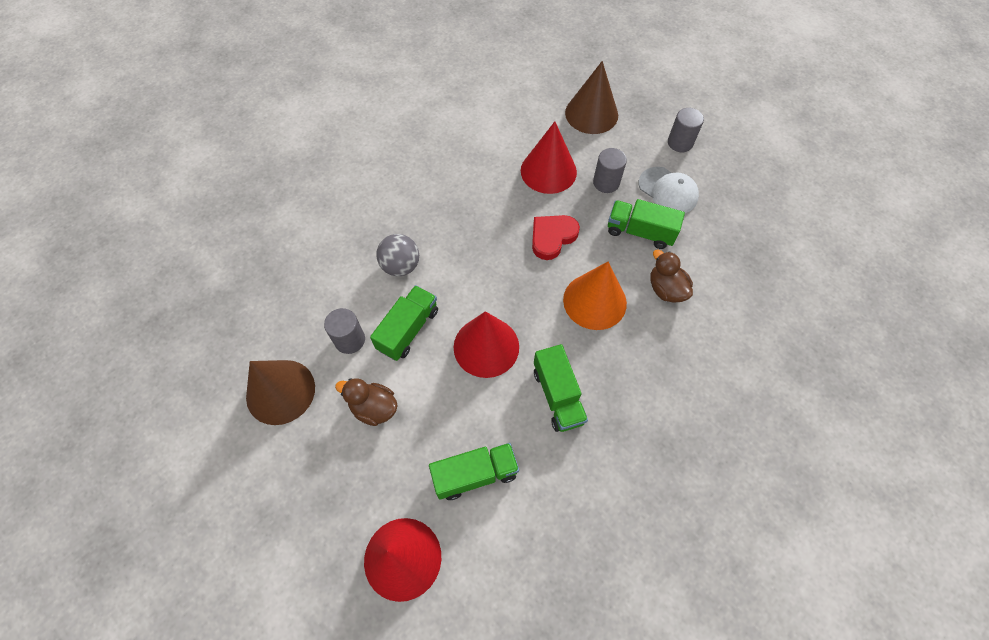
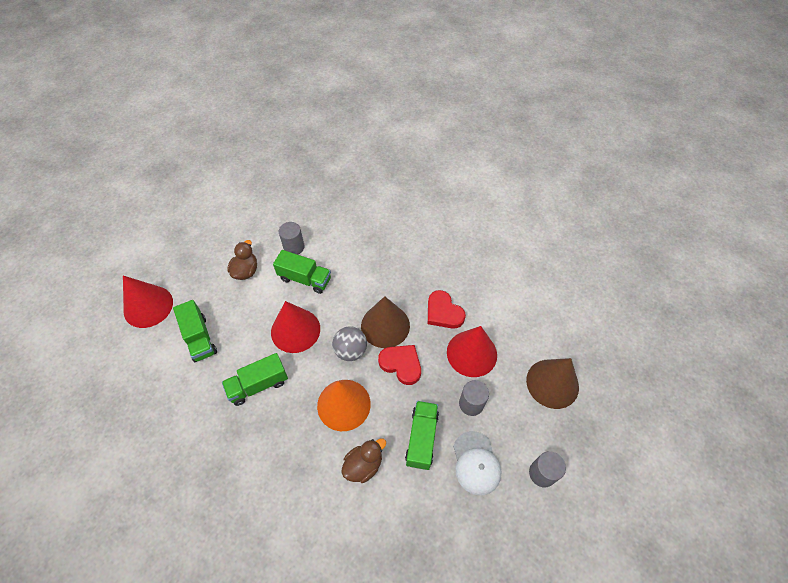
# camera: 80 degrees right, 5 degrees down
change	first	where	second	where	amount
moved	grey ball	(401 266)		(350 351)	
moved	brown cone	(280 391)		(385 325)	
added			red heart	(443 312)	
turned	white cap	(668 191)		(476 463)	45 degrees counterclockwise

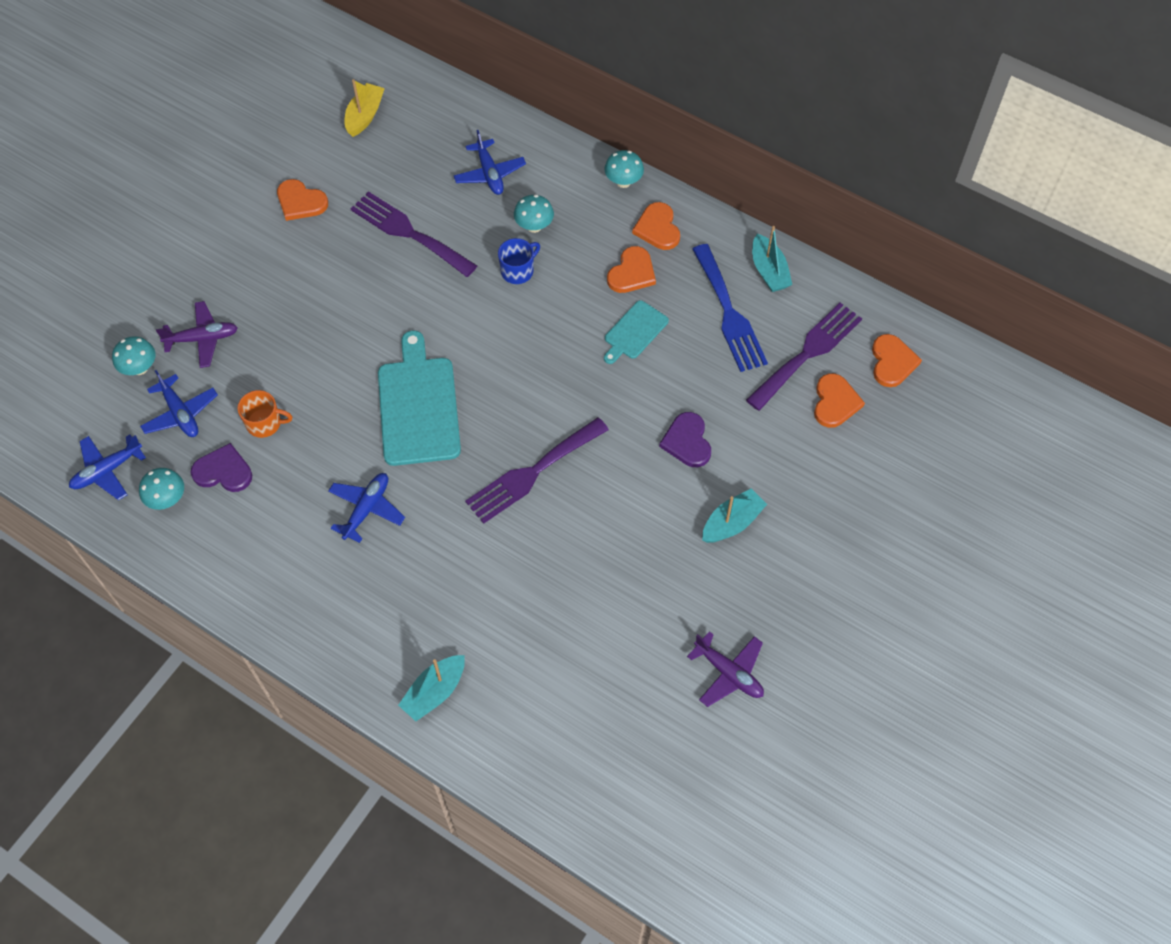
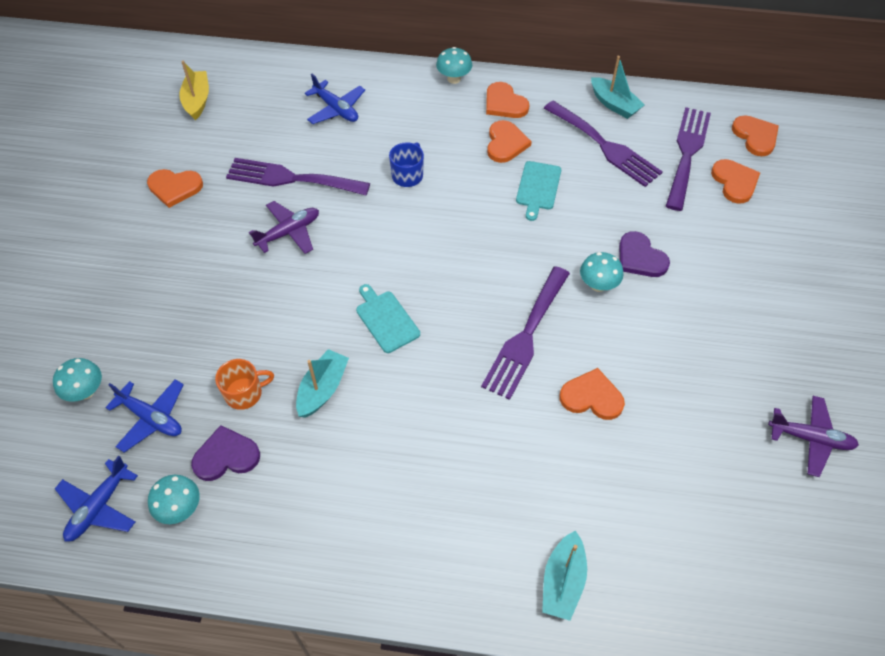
# camera: 25 degrees left, 5 degrees down
change	first	where	second	where	amount
moved	purple plane	(202 339)		(289 232)	
moved	turquoise boat	(732 523)		(322 389)	
resized	turquoise cutting board	(418 406)		(386 319)	x0.54
recoloured	blue fork	(729 313)	purple fork	(605 146)	
added			orange heart	(592 397)	
moved	turquoise mushroom	(534 226)		(598 285)	
removed	blue plane	(366 509)			

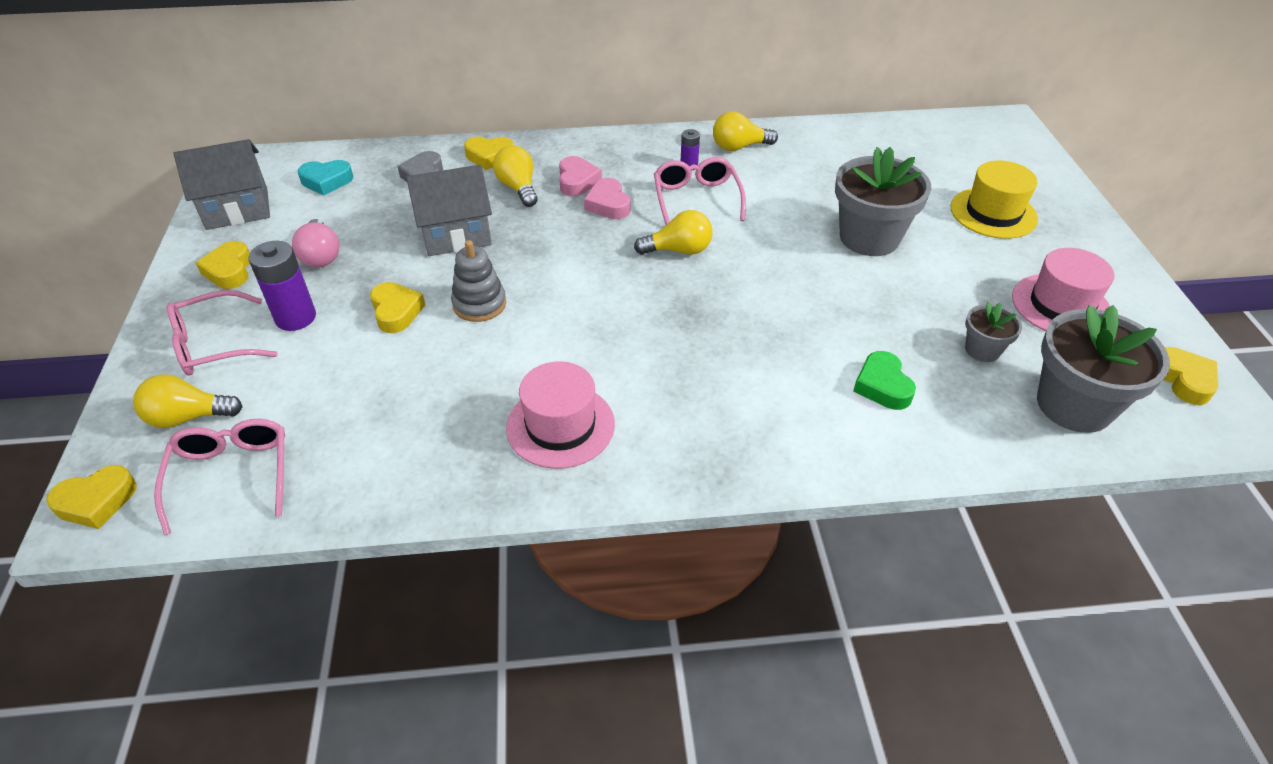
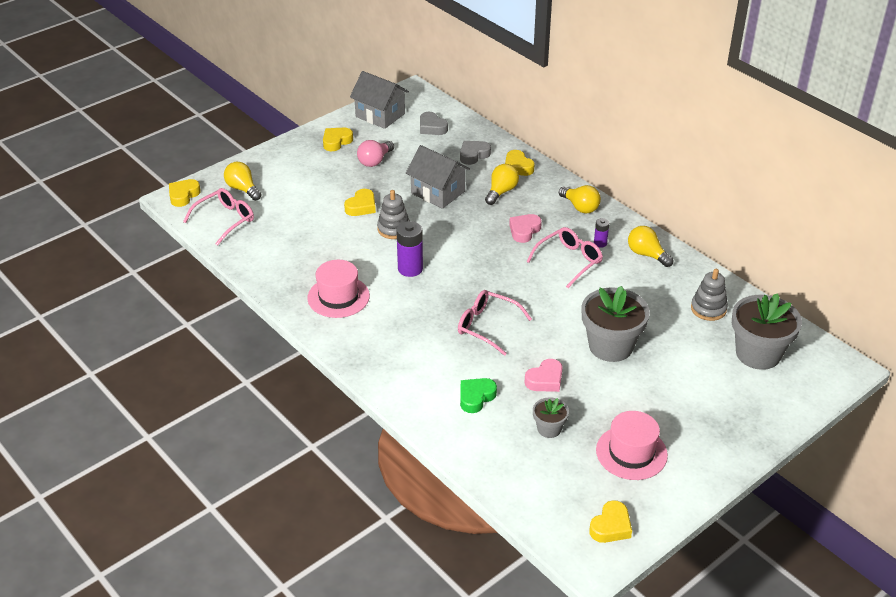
# camera: 55 degrees right, 5 degrees down
change	first	where	second	where	amount
turned	yellow heart	(96 502)		(183 195)	90 degrees clockwise
moved	purple battery	(295 317)		(410 269)	
recoloured	turquoise heart	(326 181)	grey heart	(432 127)	
moved	pink glasses	(214 345)		(487 326)	
moved	pink heart	(577 181)		(545 380)	
moved	yellow light bulb	(679 250)		(580 207)	
added			grey stacking toy	(708 309)	
moved	grey flower pot	(1074 405)		(758 354)	
removed	yellow hat	(993 213)			

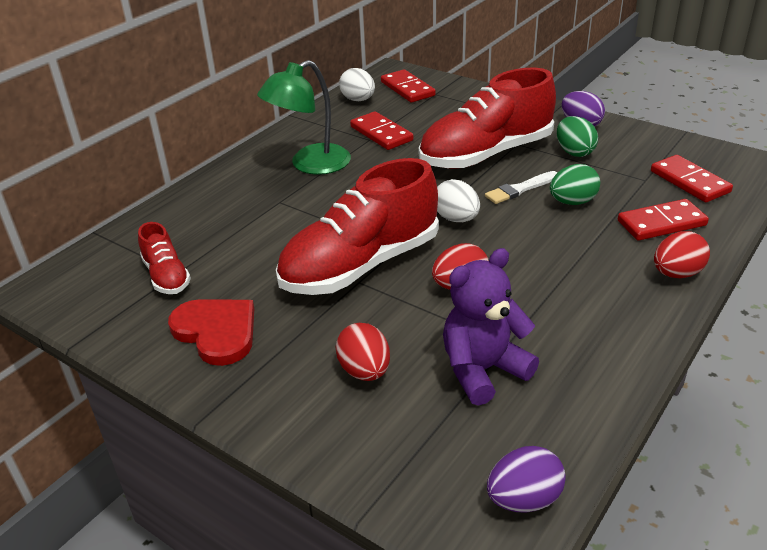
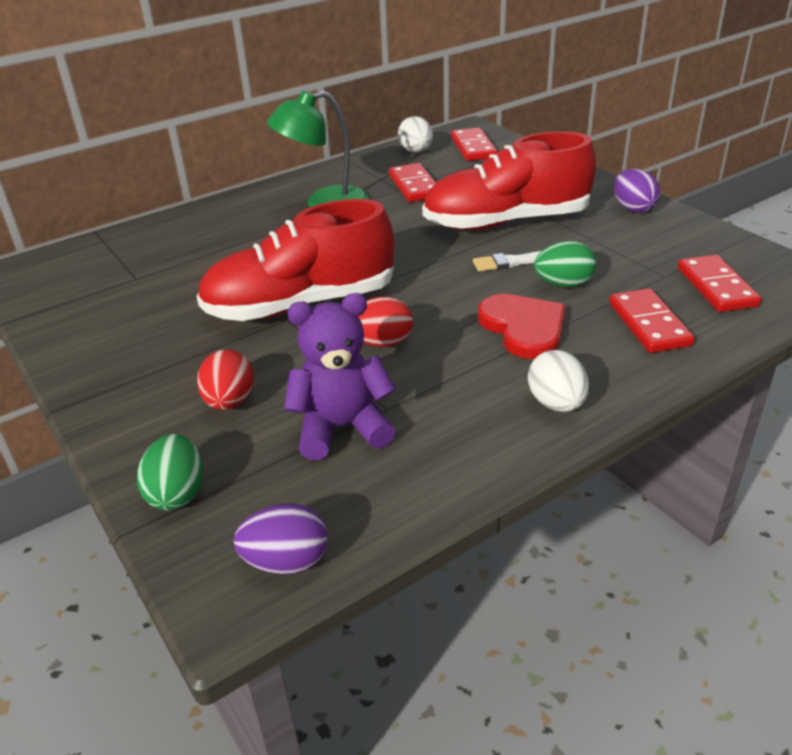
# camera: 20 degrees right, 0 degrees up
change	first	where	second	where	amount
moved	green egg	(574 152)		(177 493)	
moved	red heart	(216 332)		(523 328)	
moved	white egg	(456 219)		(556 403)	
turned	red domino	(661 223)		(649 324)	75 degrees clockwise
removed	red shoe	(166 276)			
removed	red egg	(676 273)			

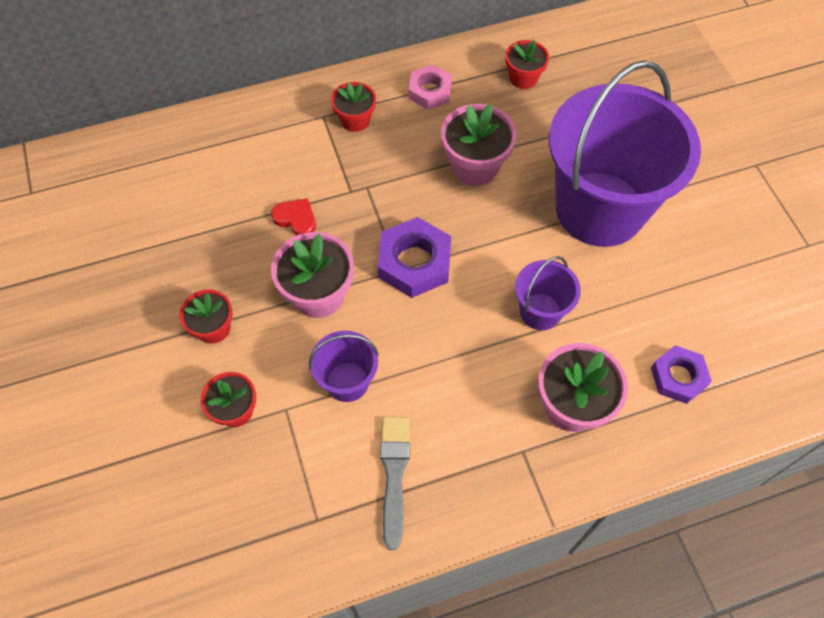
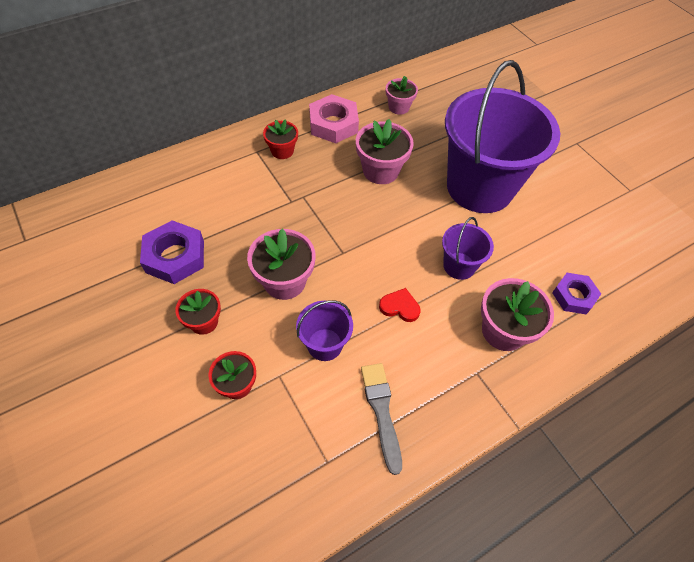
# camera: 15 degrees left, 5 degrees down
change	first	where	second	where	amount
moved	purple nut	(414 262)		(175 256)	
resized	pink nut	(430 91)		(333 124)	x1.51
moved	red heart	(296 218)		(400 307)	
recoloured	red flower pot	(523 78)	pink flower pot	(399 107)	

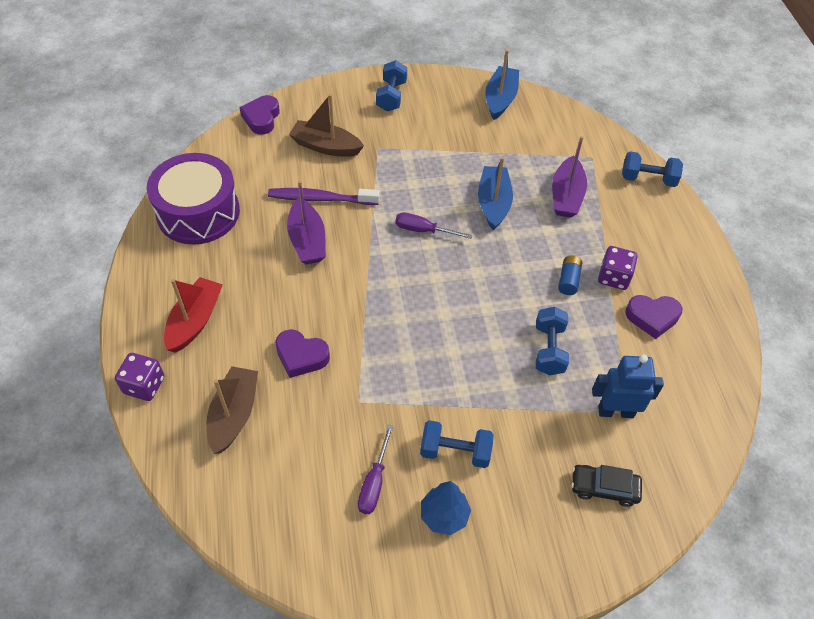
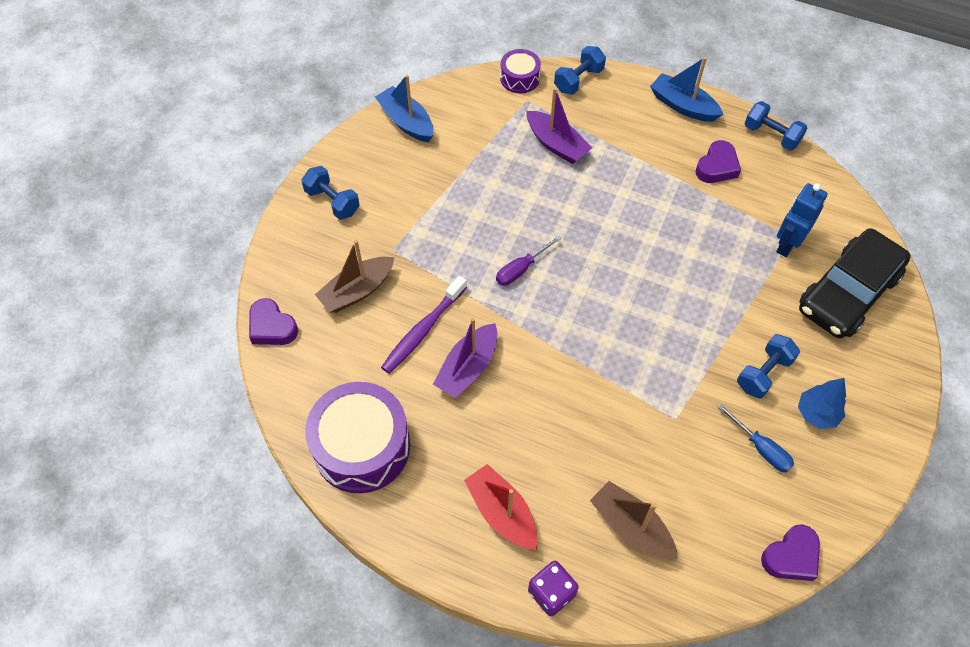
# camera: 55 degrees left, 5 degrees up
change	first	where	second	where	amount
turned	purple boat	(307 240)		(468 368)	105 degrees clockwise
added			purple drum	(520 78)	
moved	blue boat	(493 203)		(683 106)	
recoloured	purple screwdriver	(374 482)	blue screwdriver	(761 448)	
moved	blue dumbbell	(549 349)		(771 135)	
moved	purple heart	(301 356)		(791 556)	
resized	black car	(604 488)		(848 292)	x2.12
removed	blue battery	(568 280)			
removed	purple dice	(613 277)			

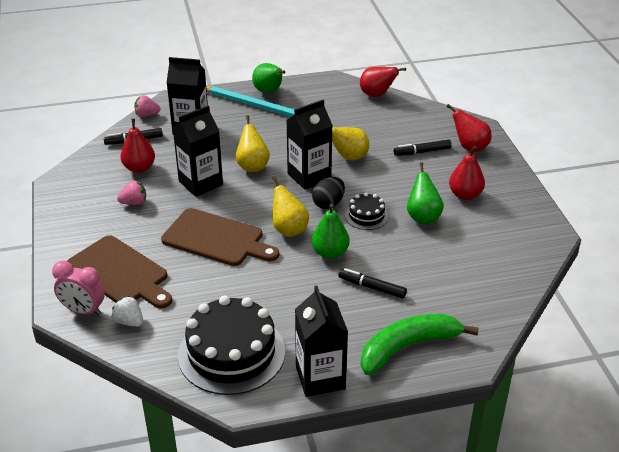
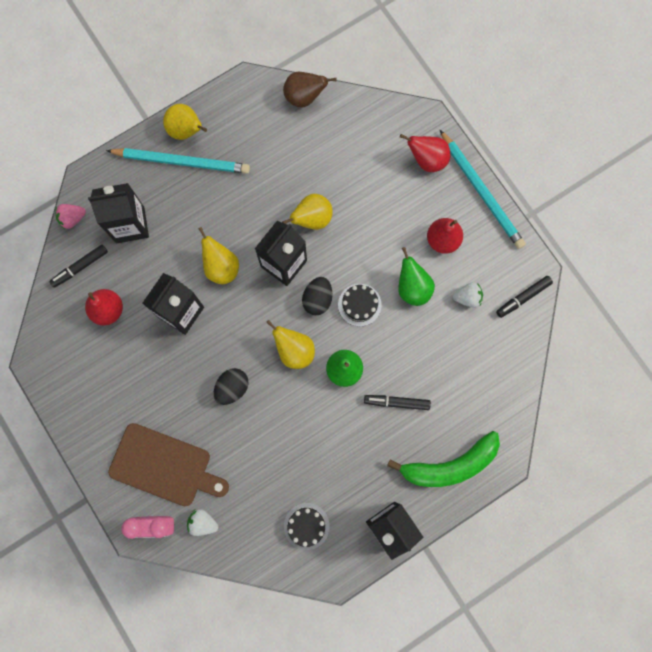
# camera: 20 degrees left, 40 degrees up
change	first	where	second	where	amount
recoloured	green pear	(269 92)	yellow pear	(186 131)	
replaced	brown cutting board	(217 239)	black egg	(232 388)	
recoloured	red pear	(377 95)	brown pear	(304 97)	
resized	black cake	(231 353)		(306 526)	x0.48
turned	green banana	(407 347)		(449 465)	150 degrees counterclockwise
added			turquoise pencil	(481 192)	
added			white strawberry	(467 298)	
moved	black marker	(422 152)		(523 298)	
removed	pink strawberry	(134 203)			

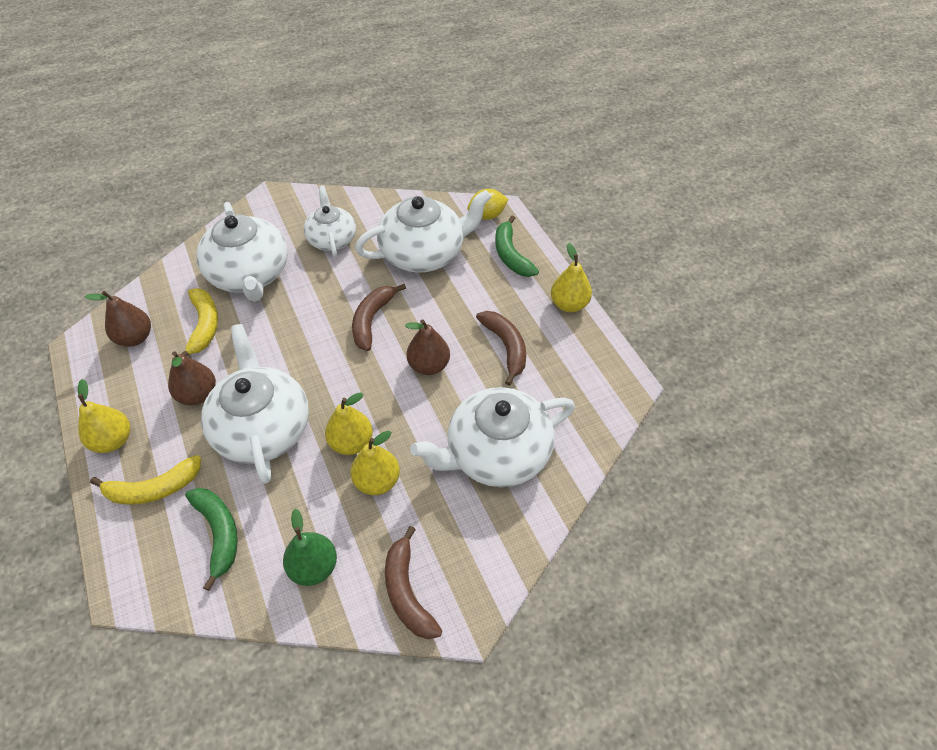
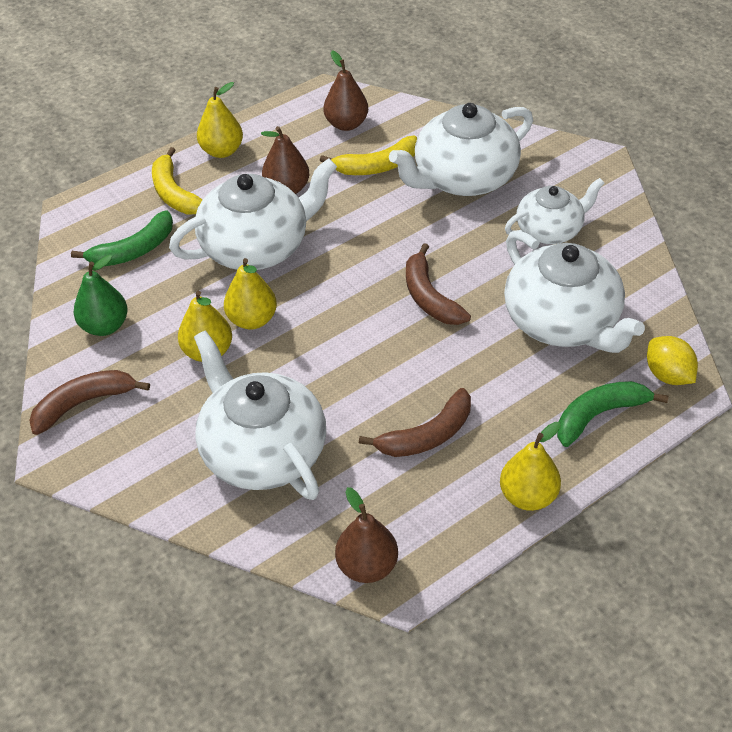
# camera: 80 degrees right, 5 degrees down
change	first	where	second	where	amount
moved	brown pear	(429 365)		(367 566)	
turned	brown banana	(372 320)		(429 297)	120 degrees counterclockwise

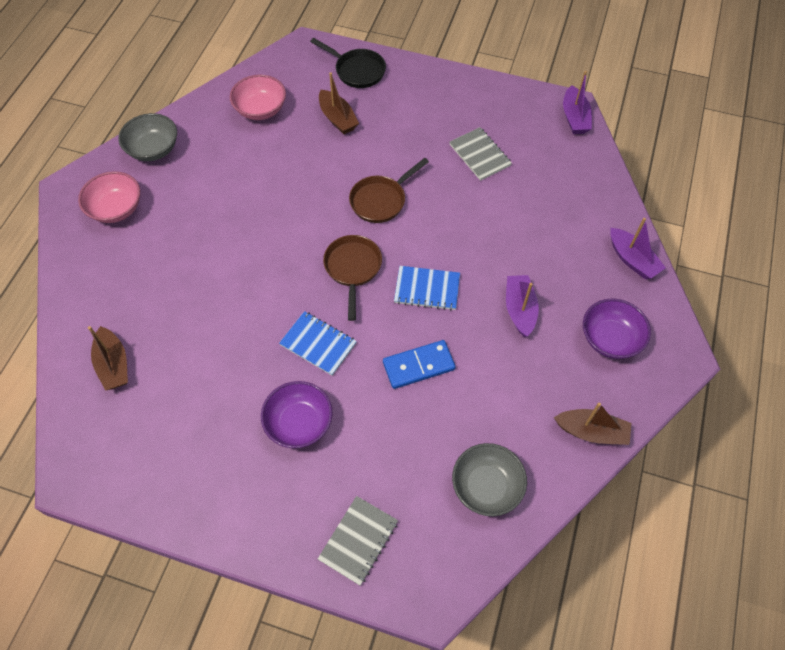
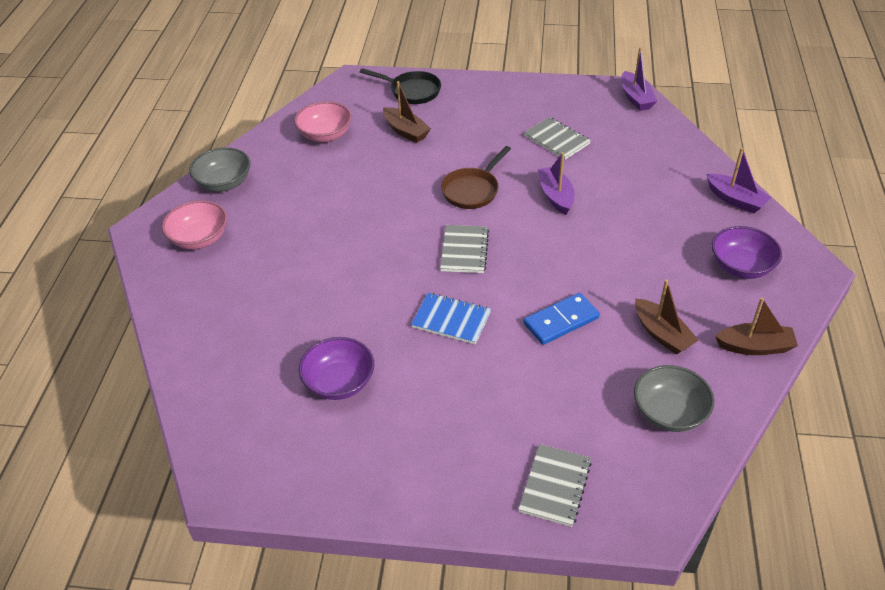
# camera: 10 degrees left, 15 degrees down
change	first	where	second	where	amount
moved	purple bowl	(299 423)		(339 382)	
replaced	brown pan	(353 269)	grey notebook	(464 250)	
moved	purple boat	(519 309)		(556 196)	
moved	brown boat	(113 365)		(662 334)	
removed	blue notebook	(427 289)			

